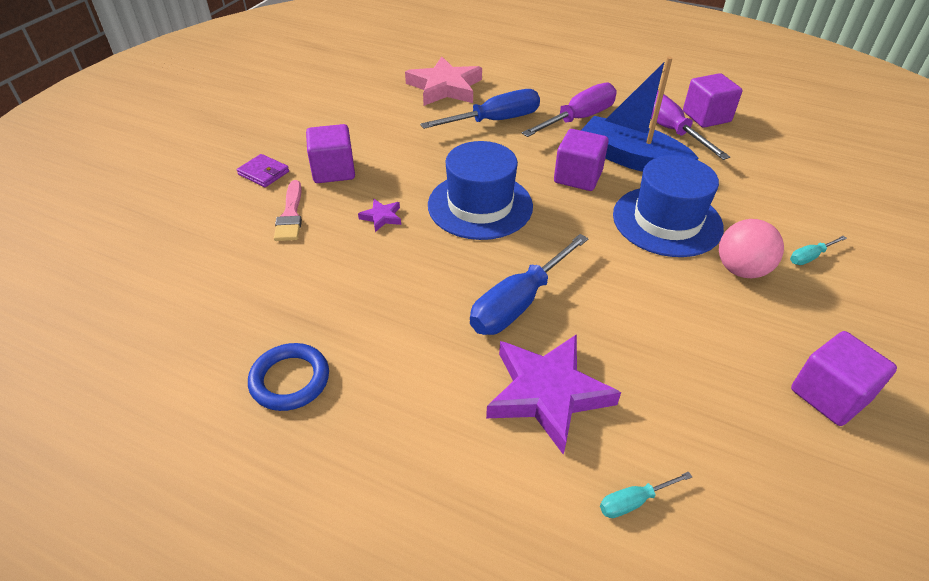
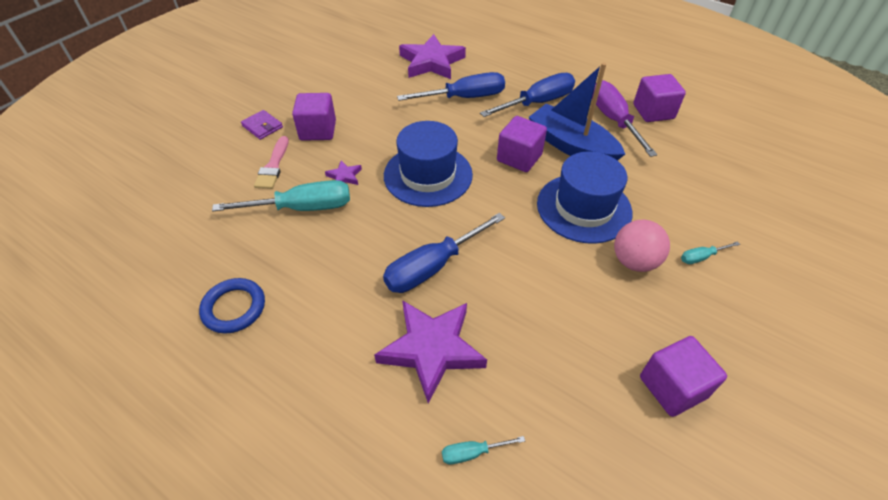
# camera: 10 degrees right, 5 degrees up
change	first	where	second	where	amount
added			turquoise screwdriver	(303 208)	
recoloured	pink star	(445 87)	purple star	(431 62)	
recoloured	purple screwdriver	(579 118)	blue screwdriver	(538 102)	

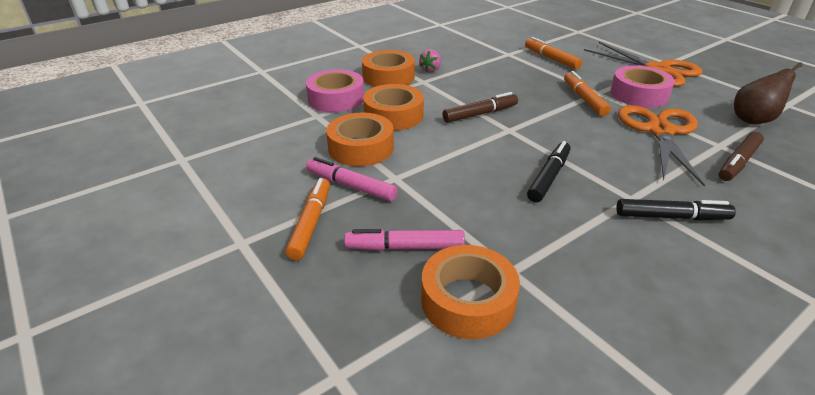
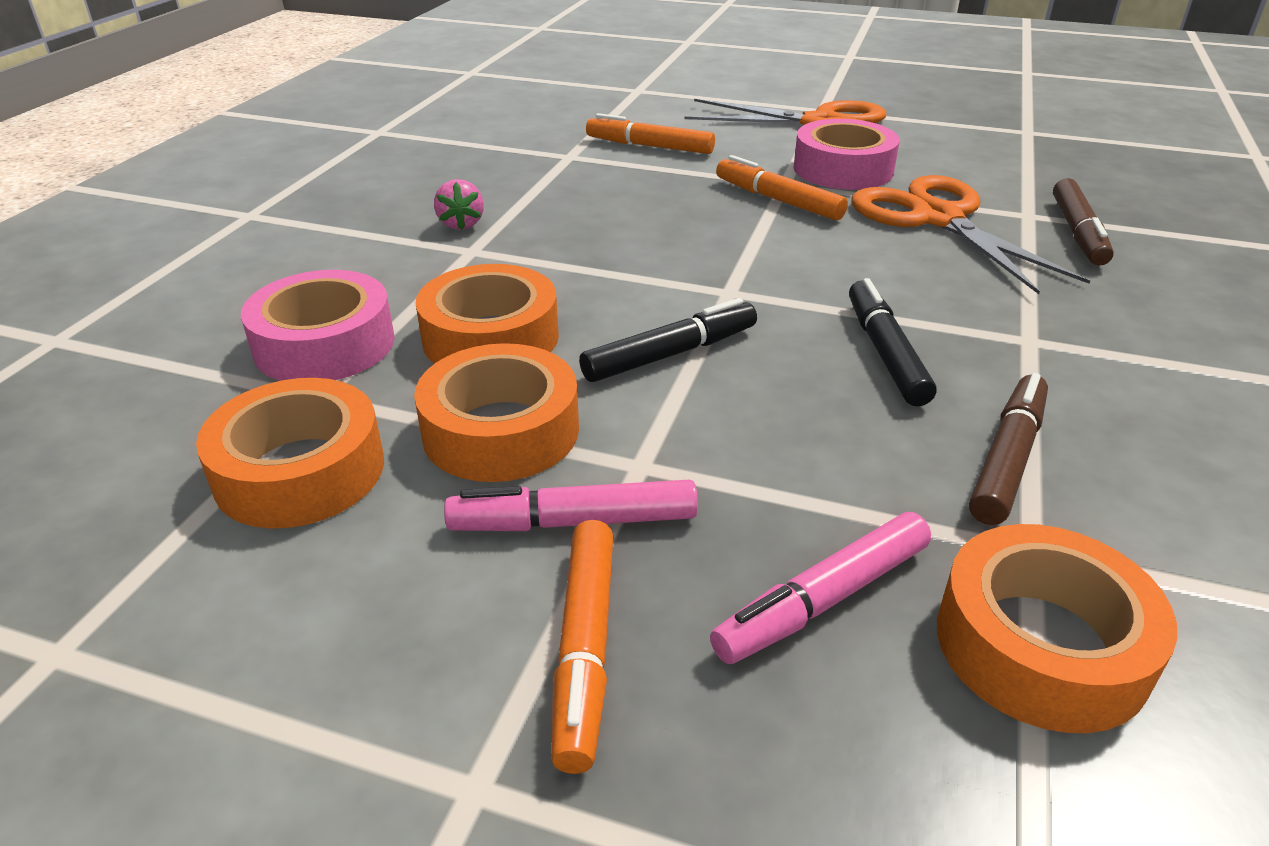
# camera: 35 degrees left, 0 degrees up
change	first	where	second	where	amount
moved	orange tape	(388 77)		(300 471)	
turned	orange marker	(311 223)		(585 649)	150 degrees counterclockwise
moved	black marker	(671 217)		(670 354)	
moved	brown marker	(480 114)		(1007 458)	
removed	brown pear	(753 120)			

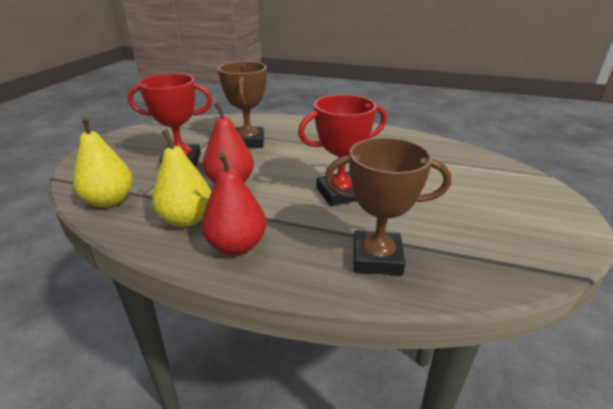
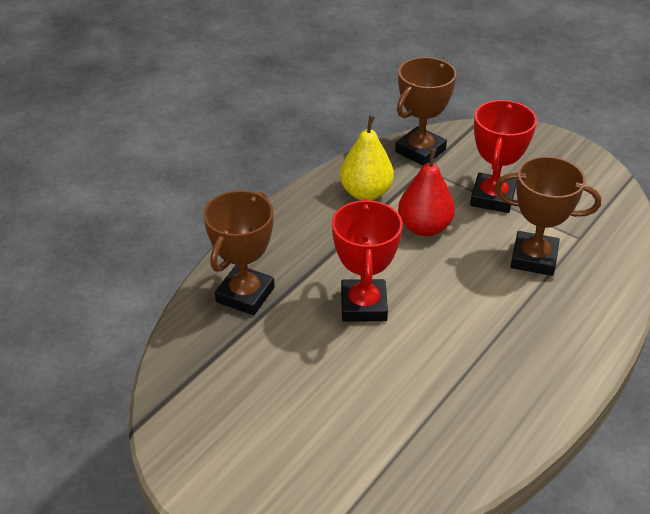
# camera: 110 degrees right, 10 degrees up
change	first	where	second	where	amount
replaced	yellow pear	(110 201)	brown trophy	(420 151)	
removed	red pear	(236 245)			

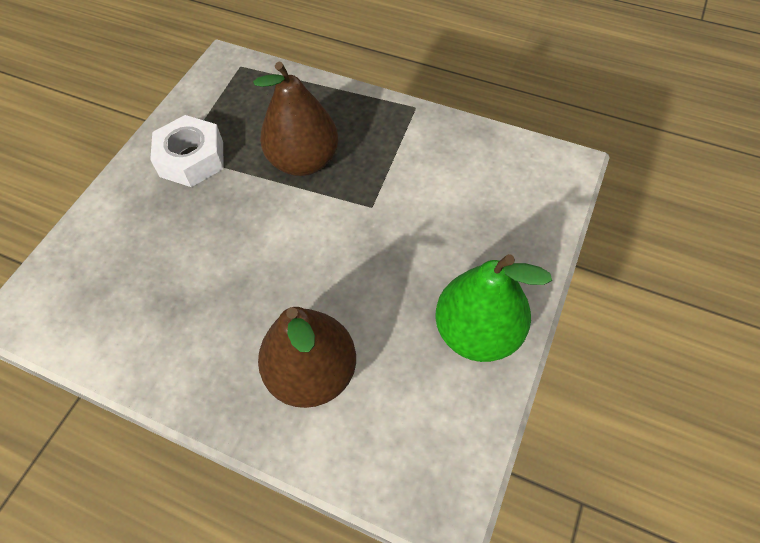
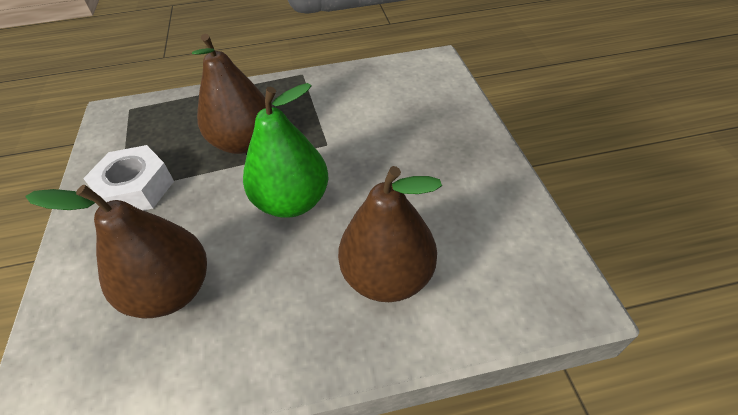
# camera: 35 degrees left, 10 degrees down
change	first	where	second	where	amount
added			brown pear	(172 290)	
moved	green pear	(477 332)		(292 201)	

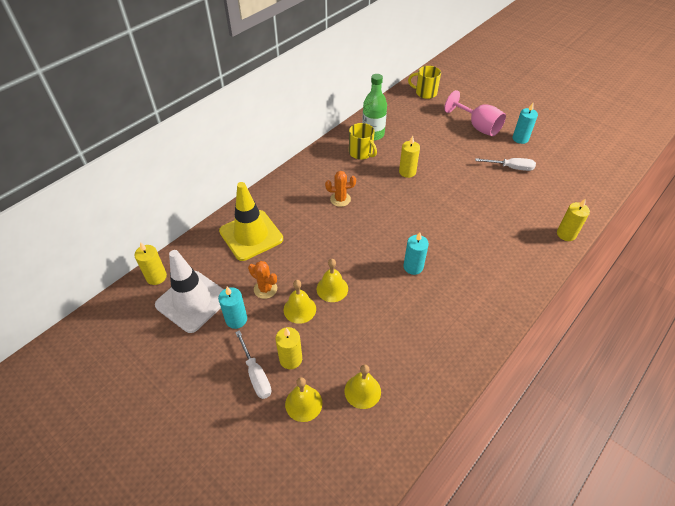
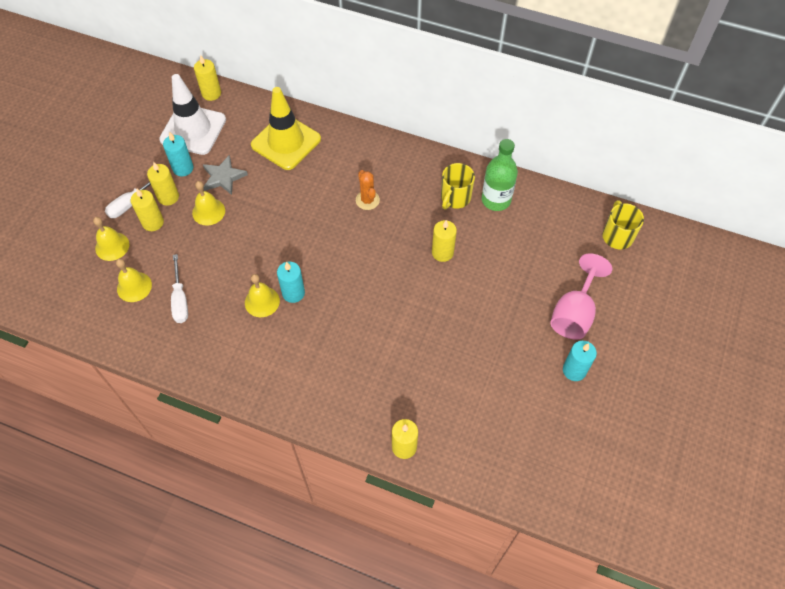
# camera: 70 degrees right, 10 degrees up
change	first	where	second	where	amount
added			yellow candle	(168 197)	
moved	white screwdriver	(511 168)		(180 299)	
replaced	orange cactus	(265 289)	grey star	(223 177)	
moved	yellow bell	(332 288)		(262 301)	

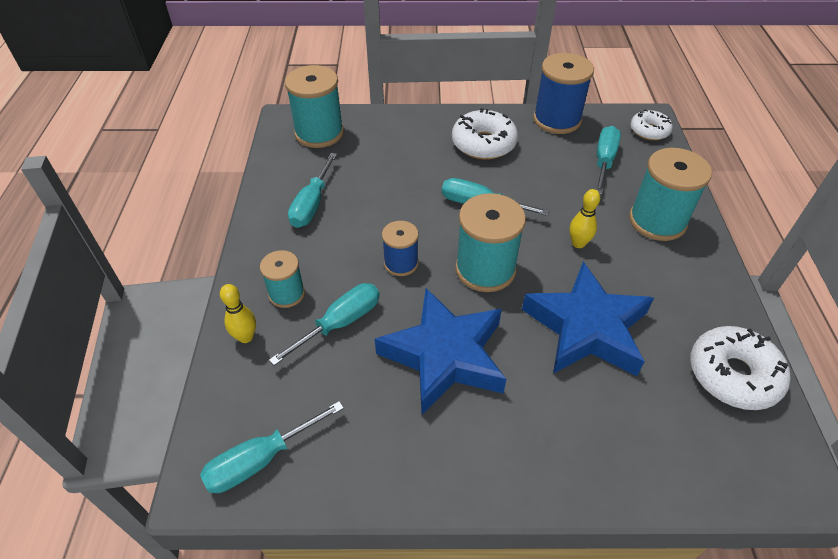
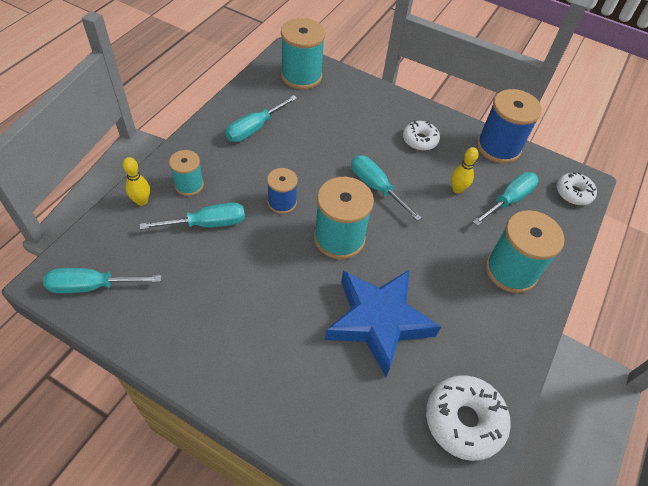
# camera: 25 degrees right, 5 degrees up
change	first	where	second	where	amount
resized	white donut	(483 144)		(420 140)	x0.63
moved	yellow bowling pin	(578 243)		(457 189)	
removed	blue star	(445 355)			

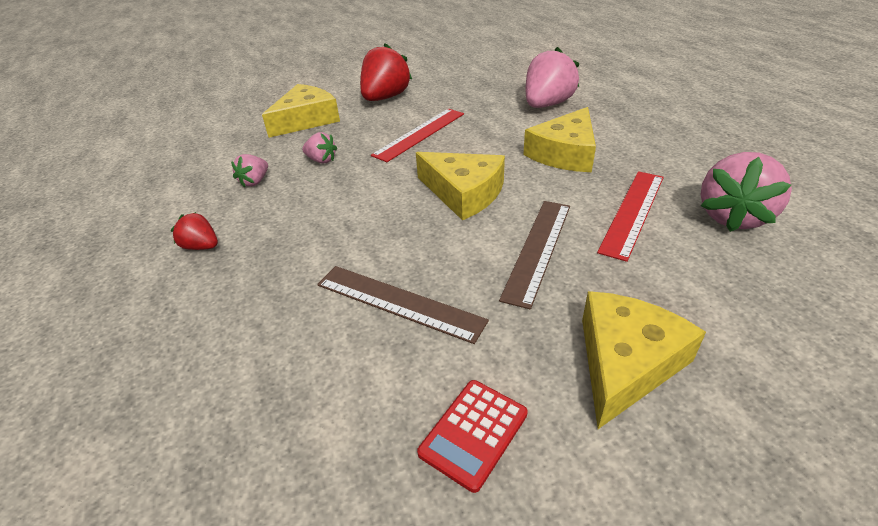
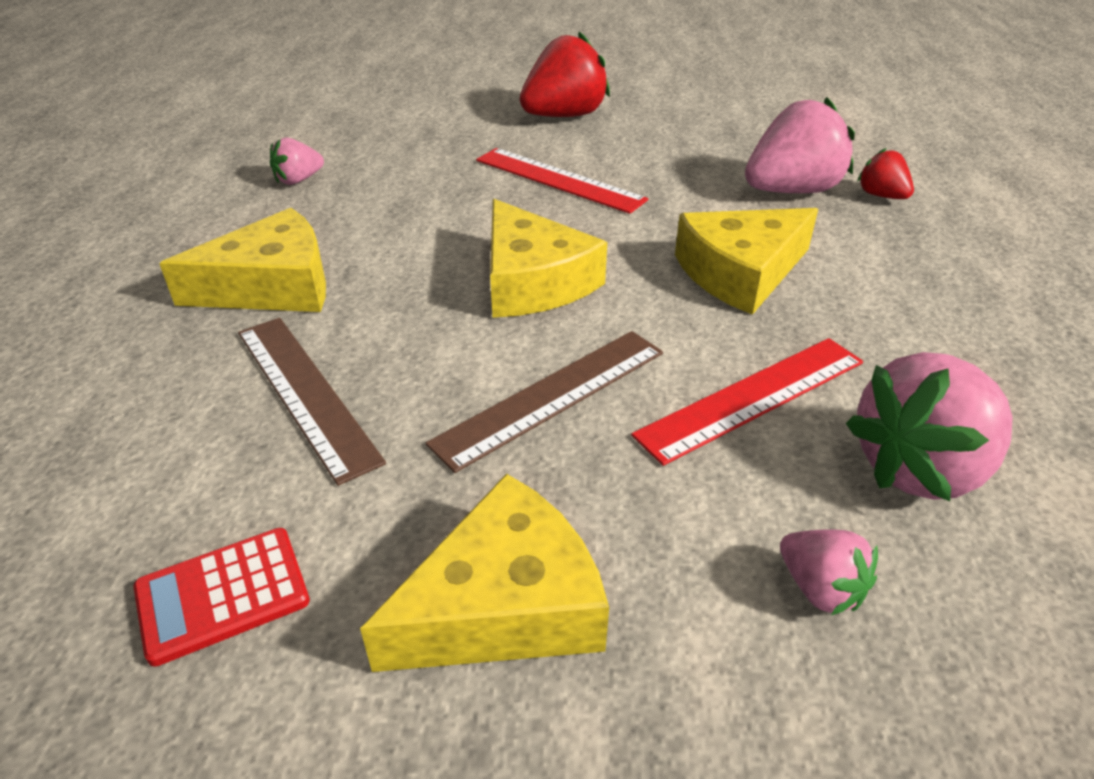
# camera: 25 degrees right, 0 degrees up
change	first	where	second	where	amount
moved	yellow cheese	(306 120)		(272 286)	
turned	red ruler	(420 134)		(558 180)	60 degrees clockwise
moved	pink strawberry	(321 160)		(820 588)	
moved	red strawberry	(201 246)		(881 196)	

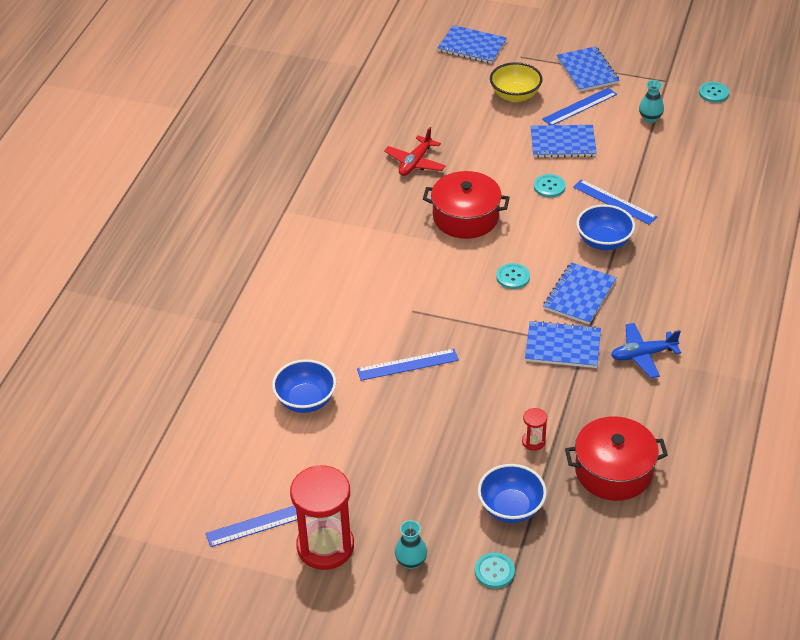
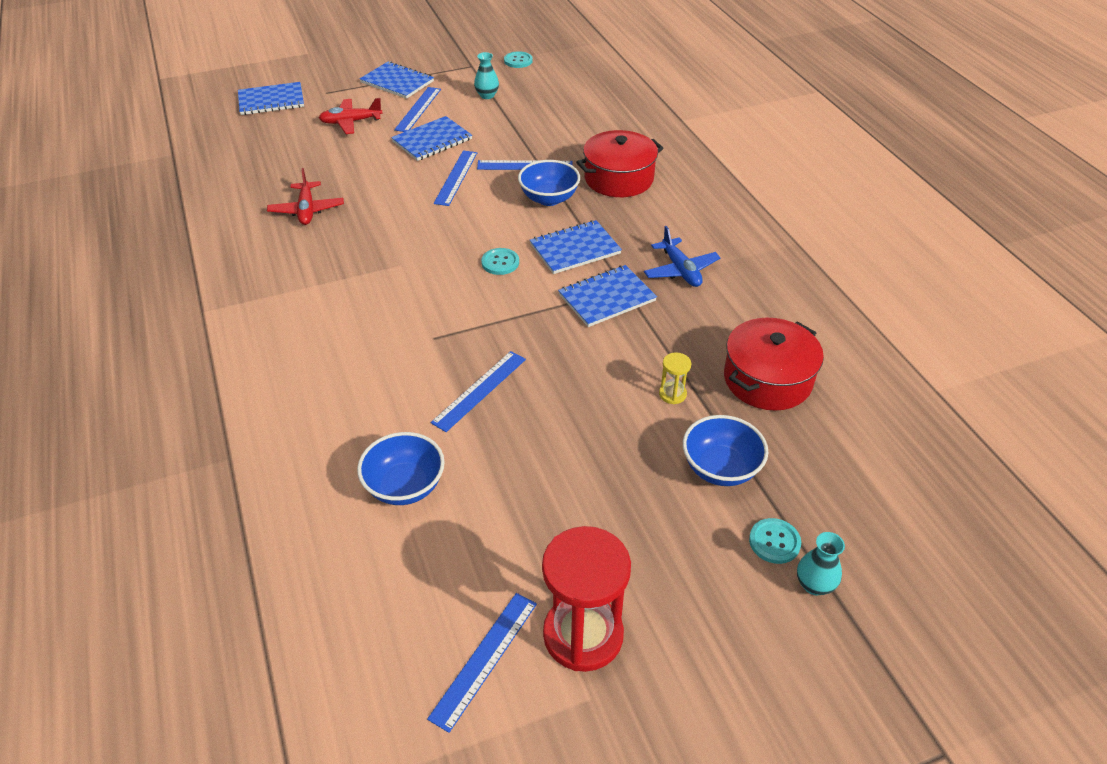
# camera: 40 degrees left, 0 degrees up
change	first	where	second	where	amount
replaced	yellow bowl	(515 95)	red plane	(351 122)	
replaced	turquoise button	(549 187)	blue ruler	(456 177)	
turned	blue notebook	(579 295)		(575 249)	75 degrees clockwise
moved	red pot	(465 217)		(618 178)	
turned	blue plane	(643 355)		(680 270)	60 degrees counterclockwise
recoloured	red hourglass	(533 441)	yellow hourglass	(672 394)	
moved	turquoise vase	(411 561)		(814 585)	

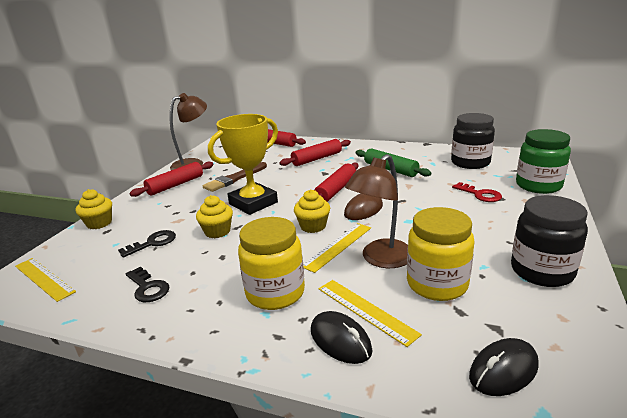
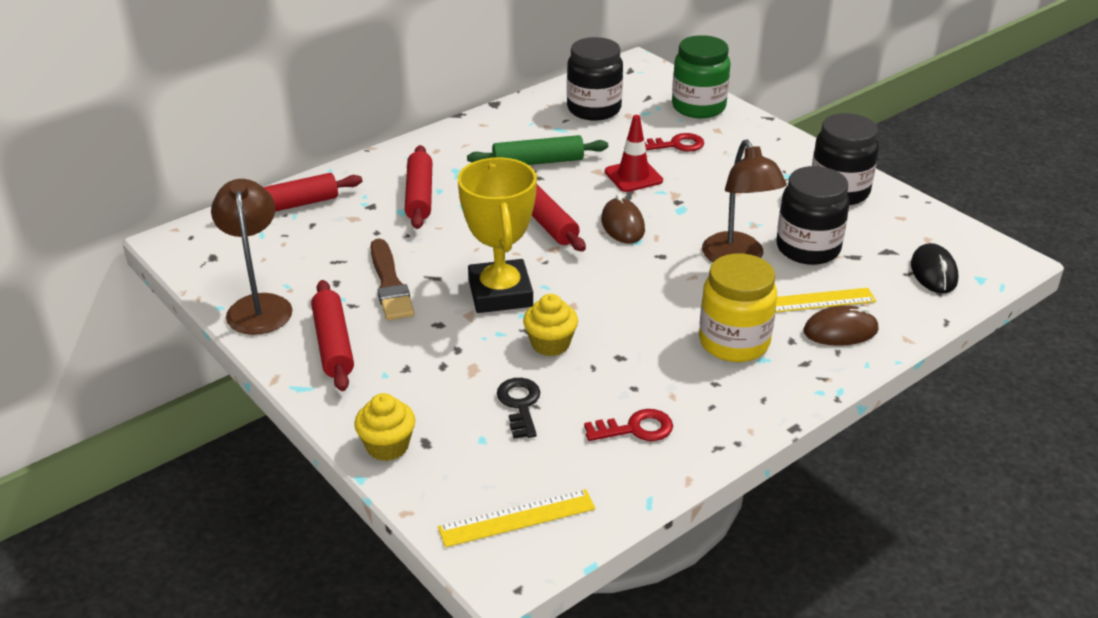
# camera: 60 degrees left, 10 degrees up
change	first	where	second	where	amount
recoloured	black key	(148 288)	red key	(635 429)	
added			red traffic cone	(633 176)	
recoloured	yellow jar	(437 284)	black jar	(808 248)	
recoloured	black mouse	(340 340)	brown mouse	(840 331)	
removed	yellow cupcake	(313 226)			
removed	yellow ruler	(338 246)			

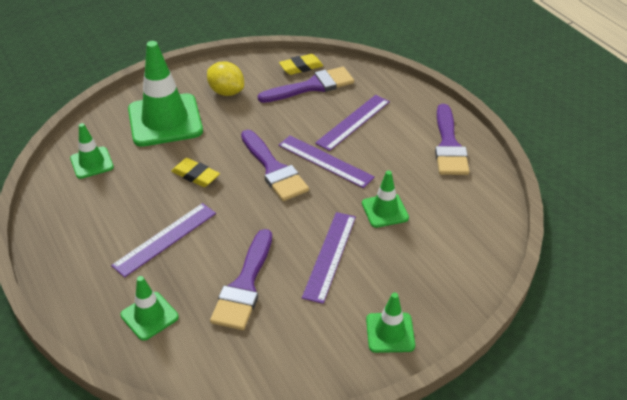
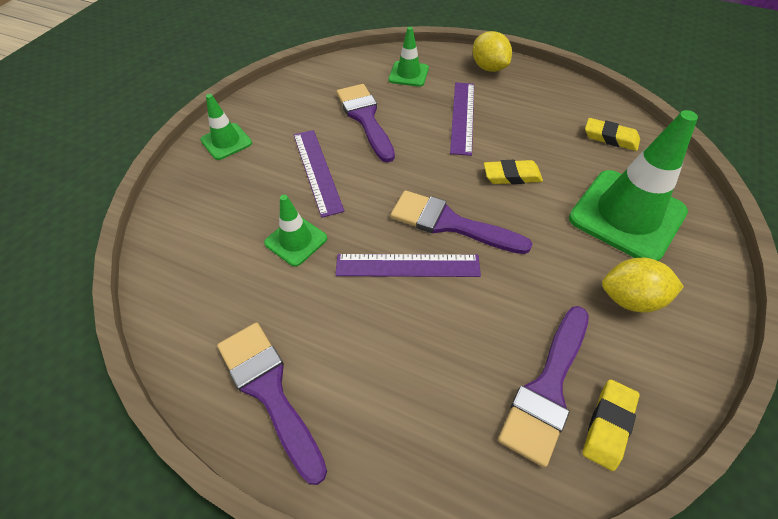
# camera: 145 degrees right, 10 degrees up
change	first	where	second	where	amount
added			yellow lemon	(489 68)	
replaced	green traffic cone	(92 163)	yellow eraser	(610 138)	
removed	purple ruler	(353 122)			

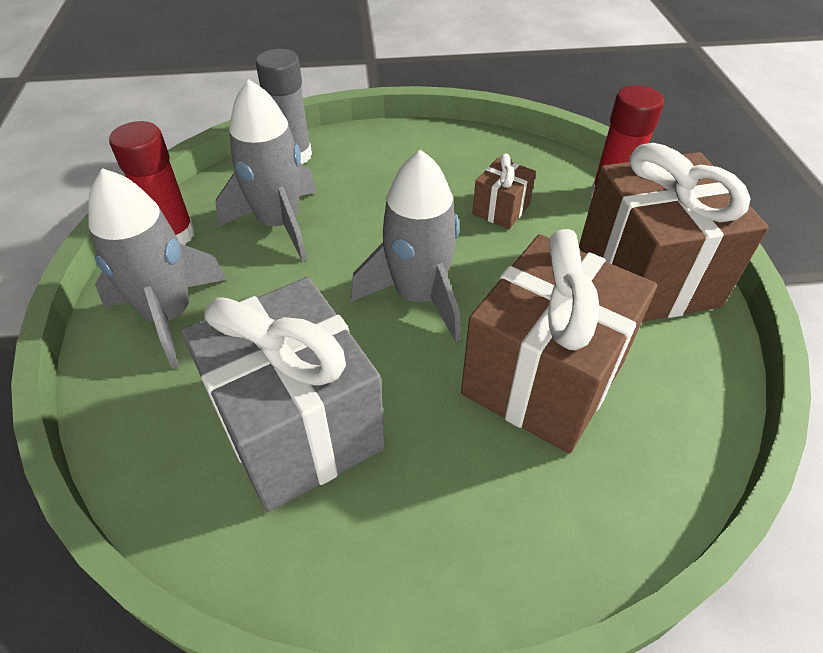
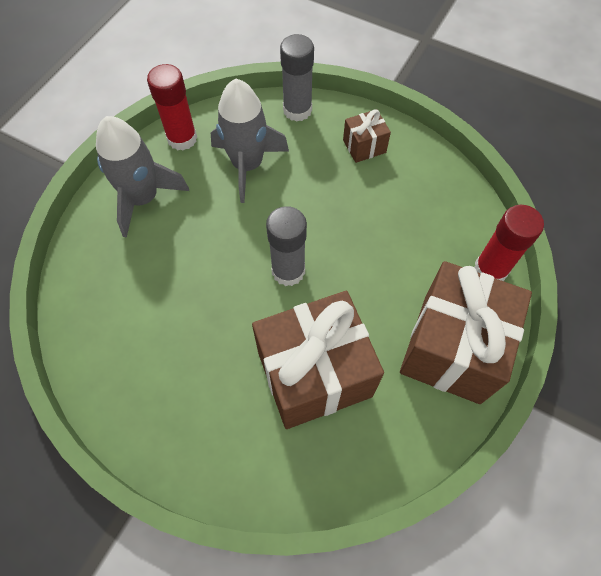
# camera: 35 degrees right, 15 degrees up
change	first	where	second	where	amount
replaced	grey rocket	(418 296)	grey glue stick	(288 271)	
moved	brown gift	(501 209)		(364 146)	
removed	grey gift	(297 426)			

